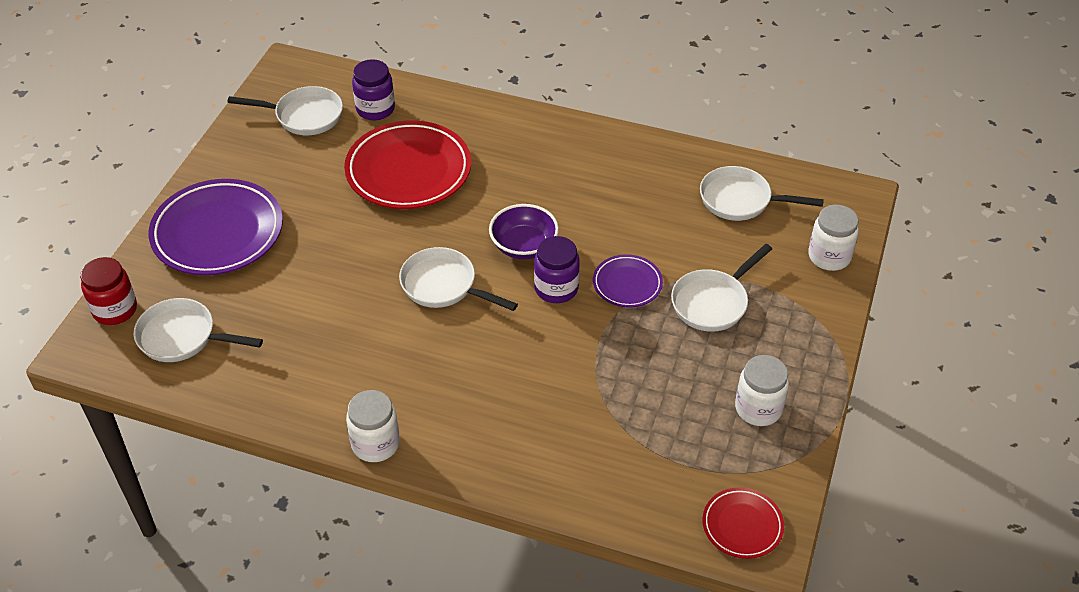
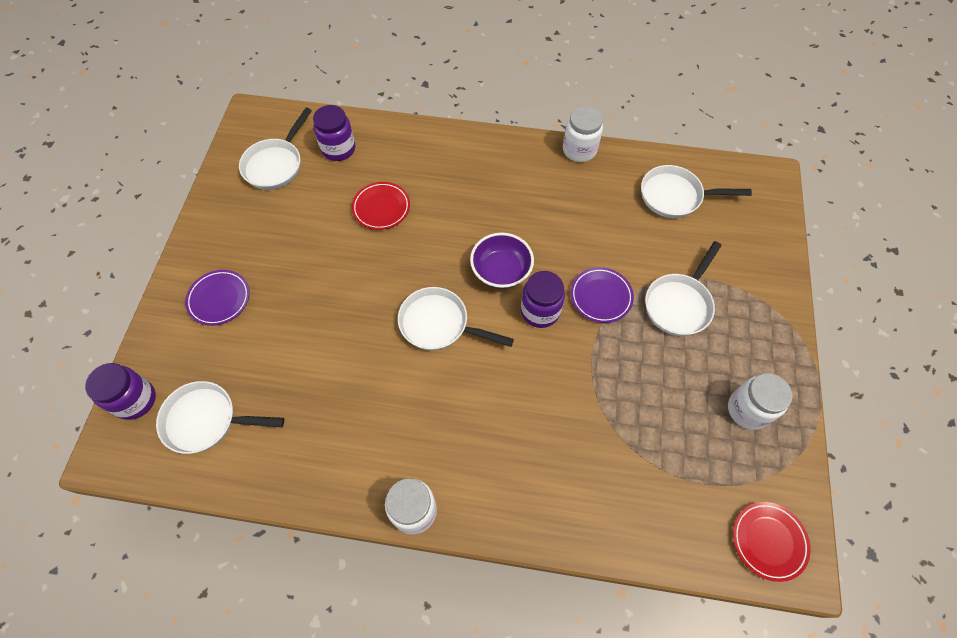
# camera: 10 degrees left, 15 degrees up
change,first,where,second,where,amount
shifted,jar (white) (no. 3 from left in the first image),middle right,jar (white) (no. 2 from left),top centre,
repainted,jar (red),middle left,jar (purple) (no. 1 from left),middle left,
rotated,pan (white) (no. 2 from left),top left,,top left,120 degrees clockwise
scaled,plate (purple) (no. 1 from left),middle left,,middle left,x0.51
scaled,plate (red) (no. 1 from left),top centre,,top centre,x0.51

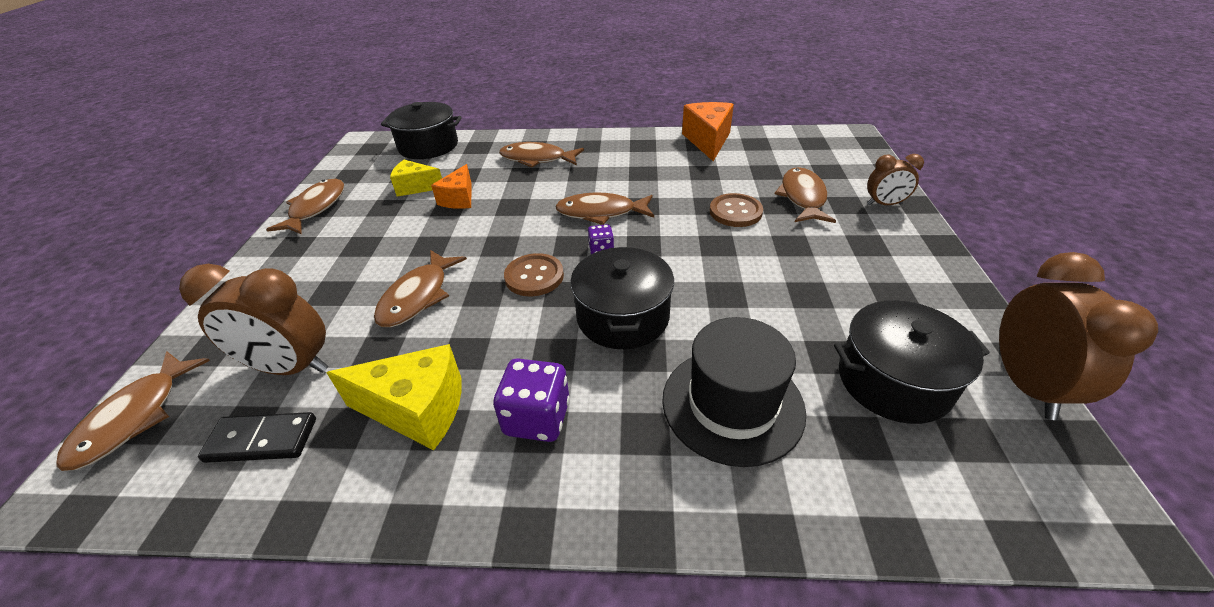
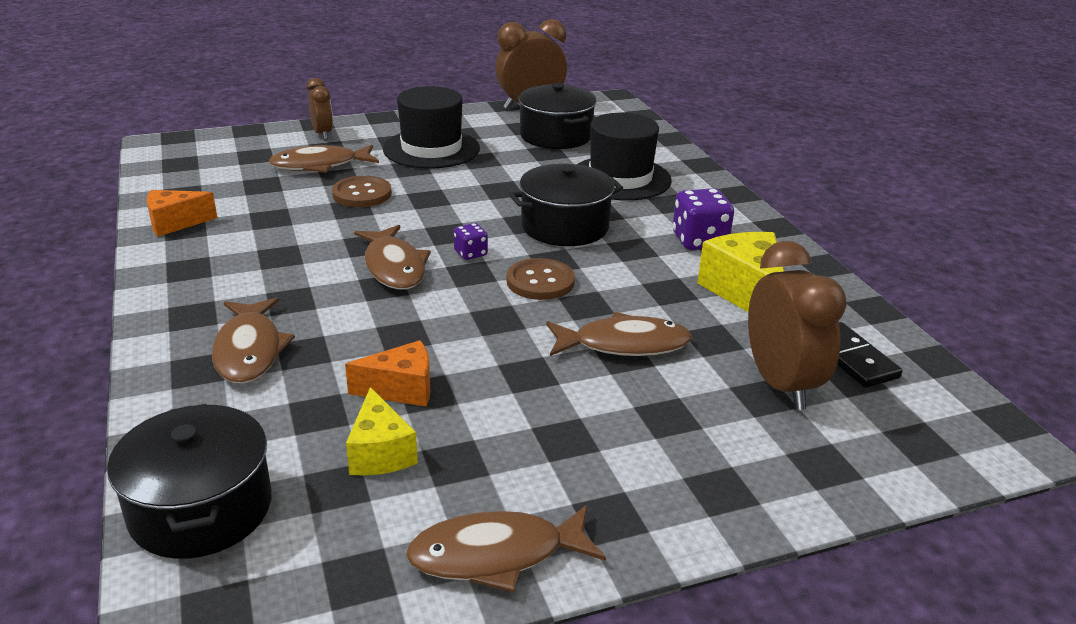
# camera: 115 degrees left, 10 degrees down
change,first,where,second,where,amount
gone,fish (brown) (no. 1 from left),bottom left,,,
new,,,hat (black) (no. 1 from left),top centre,
scaled,cheese (orange) (no. 2 from left in the first image),top centre,cheese (orange) (no. 1 from left),middle left,x0.65

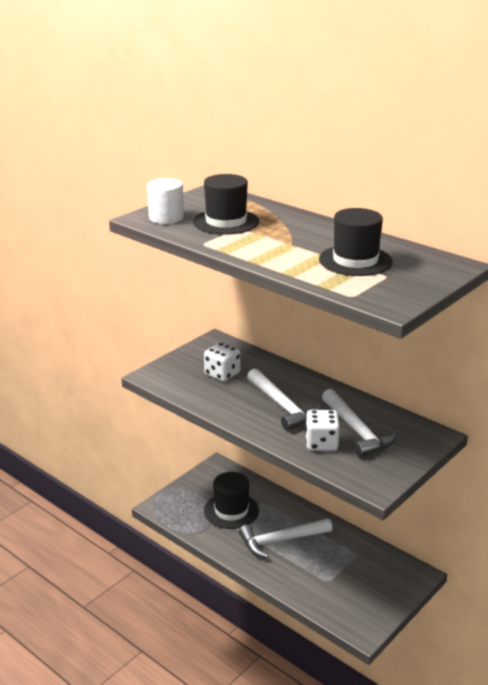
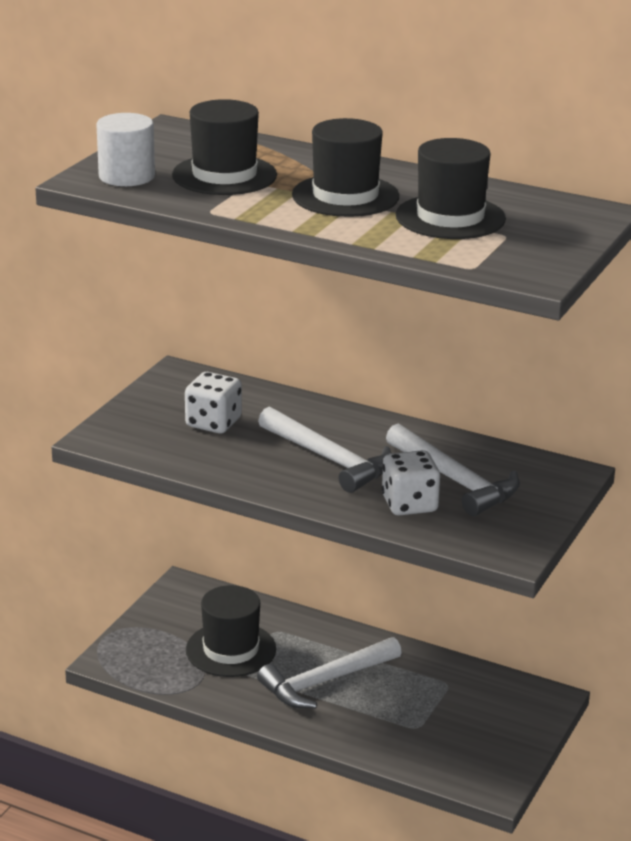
# camera: 15 degrees left, 0 degrees up
change,first,where,second,where,amount
new,,,hat (black) (no. 3 from left),top centre,

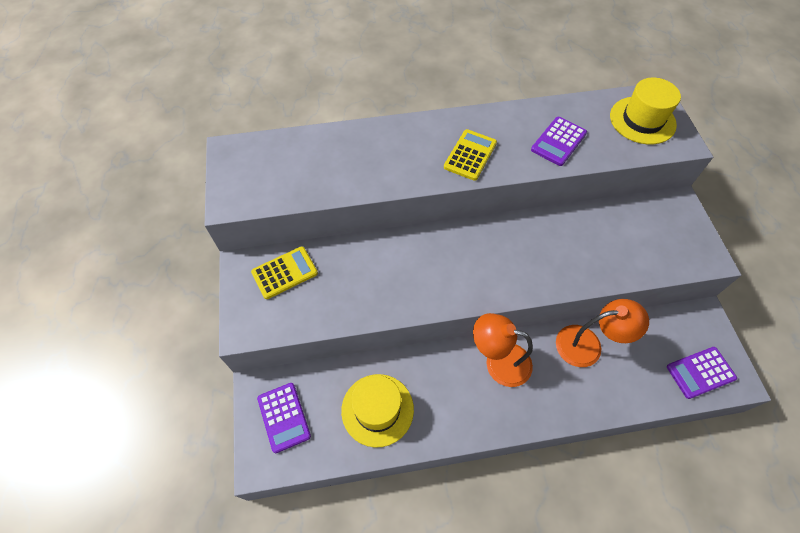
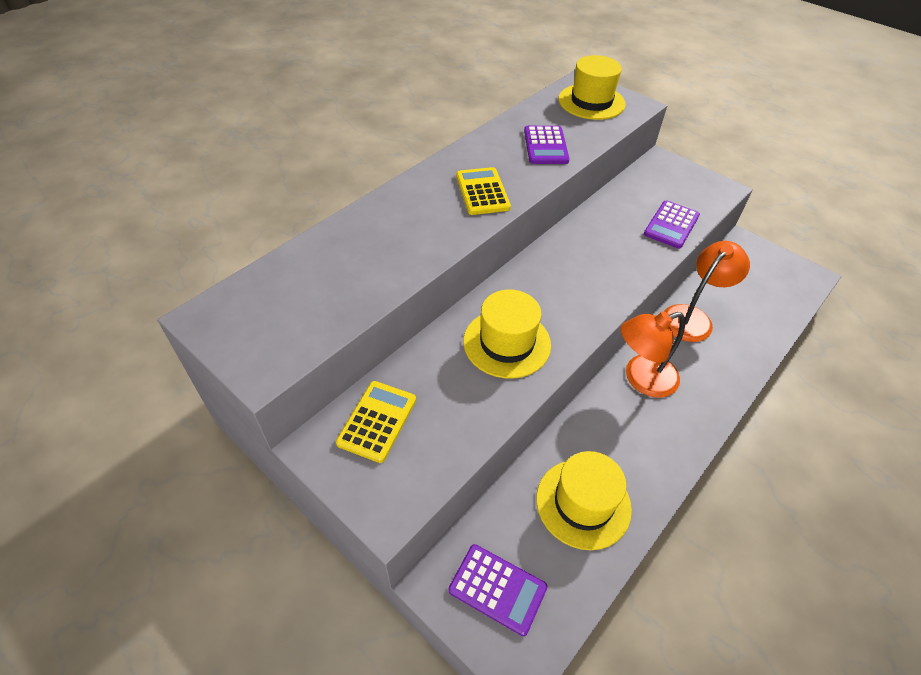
# camera: 40 degrees left, 10 degrees down
change,first,where,second,where,amount
new,,,hat (yellow) (no. 1 from left),centre,
shifted,calculator (purple) (no. 3 from left),bottom right,,middle right,

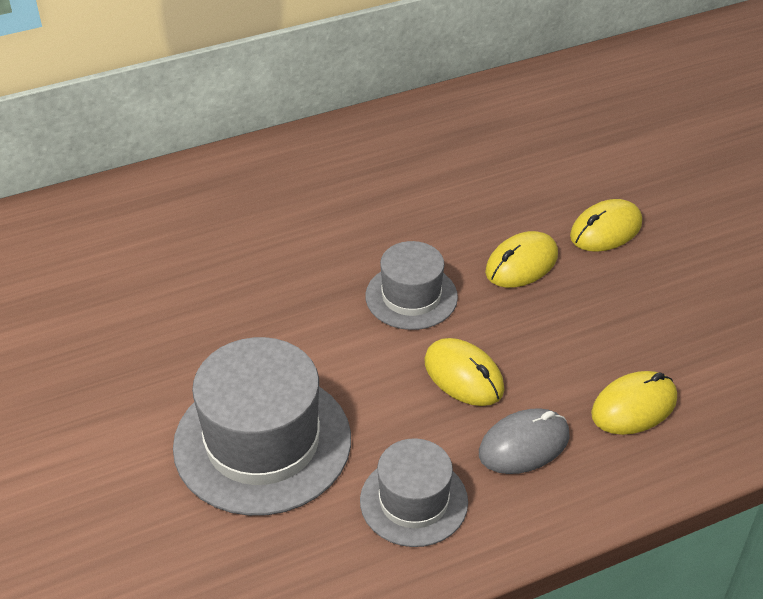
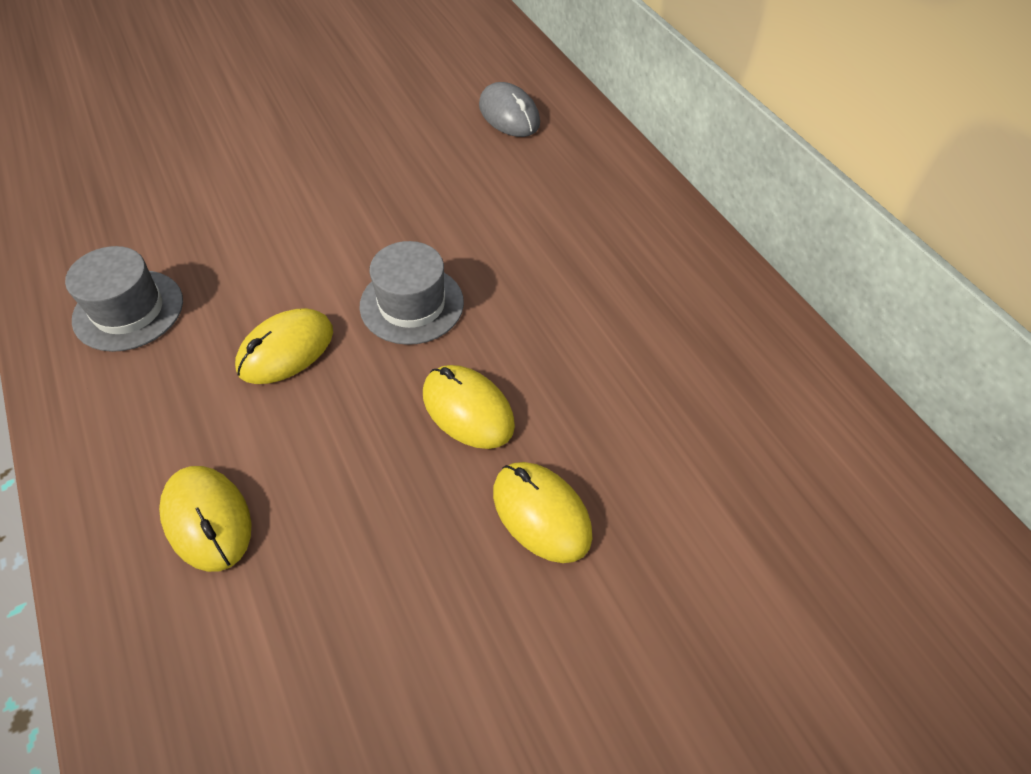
# camera: 85 degrees right, 10 degrees up
change,first,where,second,where,amount
gone,hat (grey) (no. 1 from left),bottom centre,,,
shifted,mouse (grey),bottom right,,top centre,

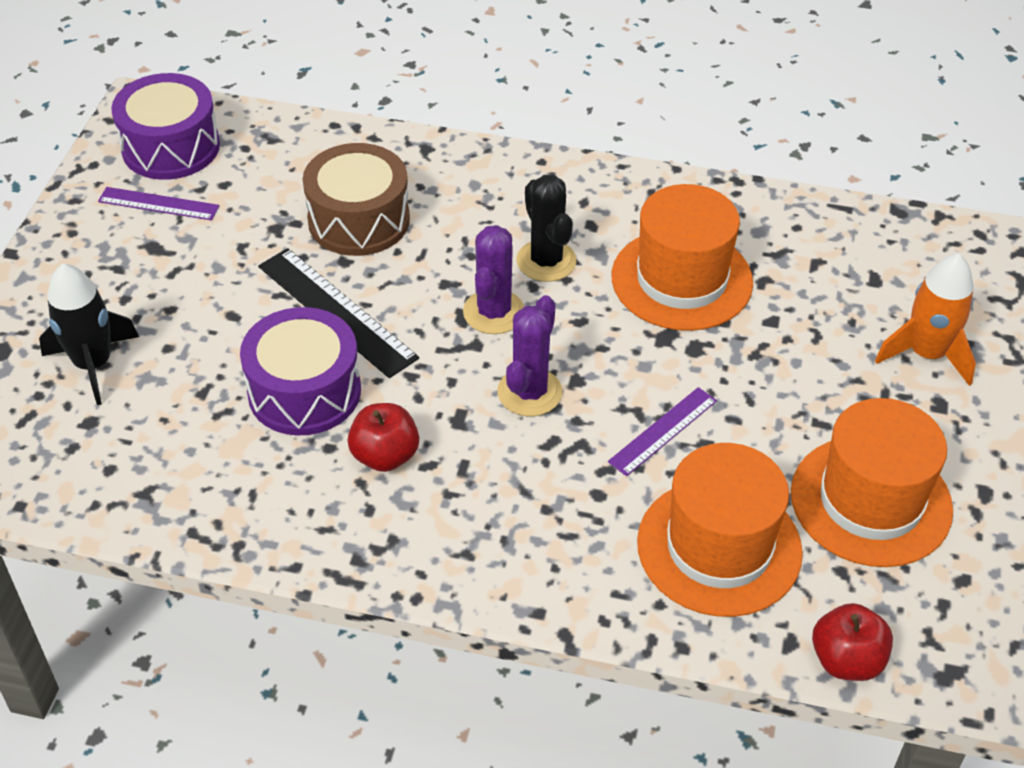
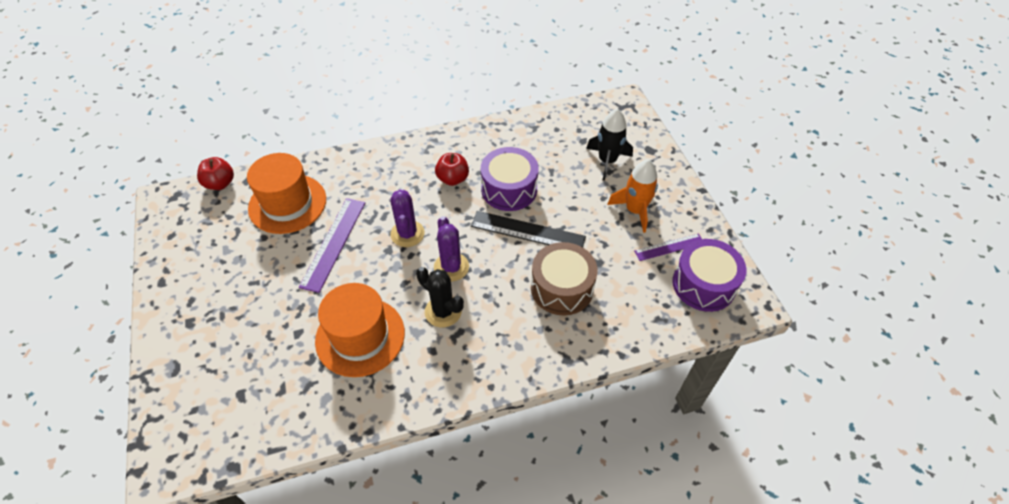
# camera: 150 degrees right, 5 degrees up
change,first,where,second,where,amount
gone,hat (orange) (no. 3 from left),middle right,,,
shifted,rocket (orange),middle right,,centre,
scaled,ruler (purple) (no. 2 from left in the first image),centre,ruler (purple) (no. 1 from left),middle left,x1.62

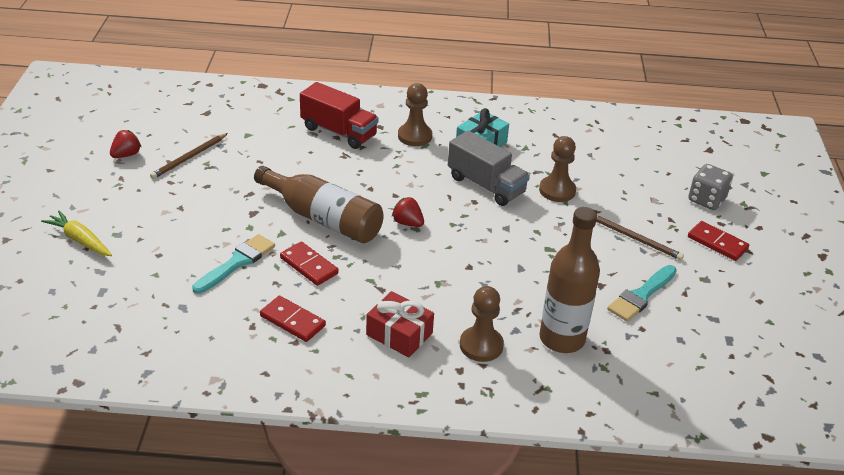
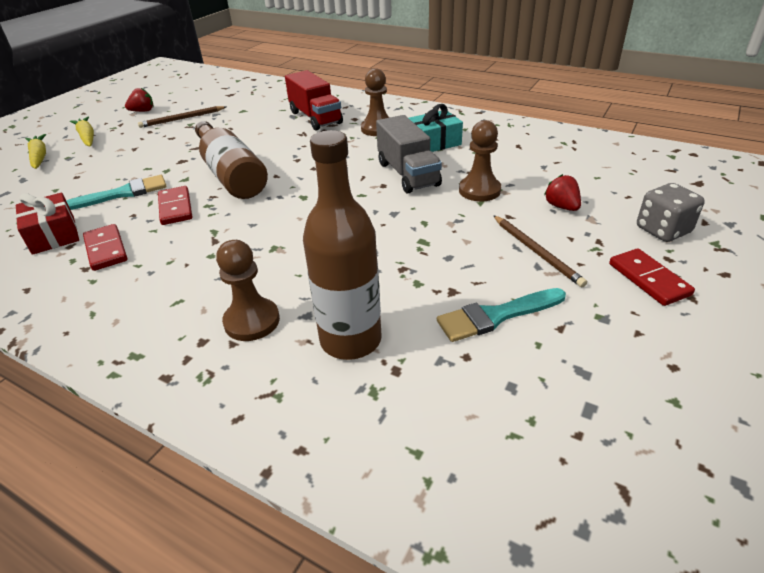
# camera: 30 degrees right, 0 degrees up
change,first,where,second,where,amount
new,,,carrot (yellow) (no. 2 from left),top left,
shifted,gift (red),bottom centre,,middle left,
shifted,strawberry (red) (no. 2 from left),centre,,middle right,

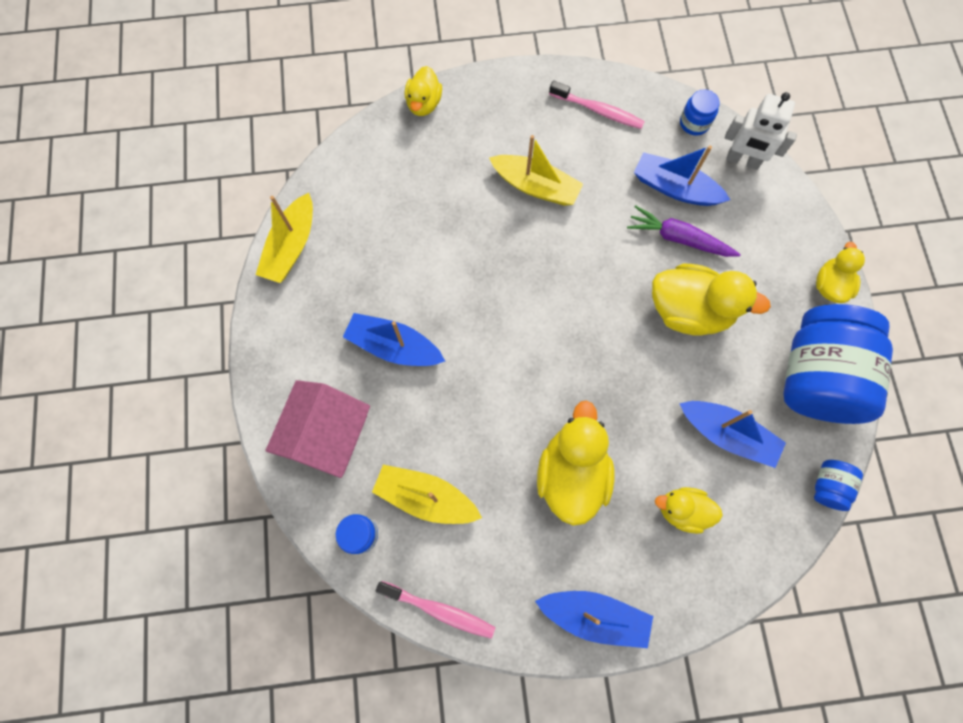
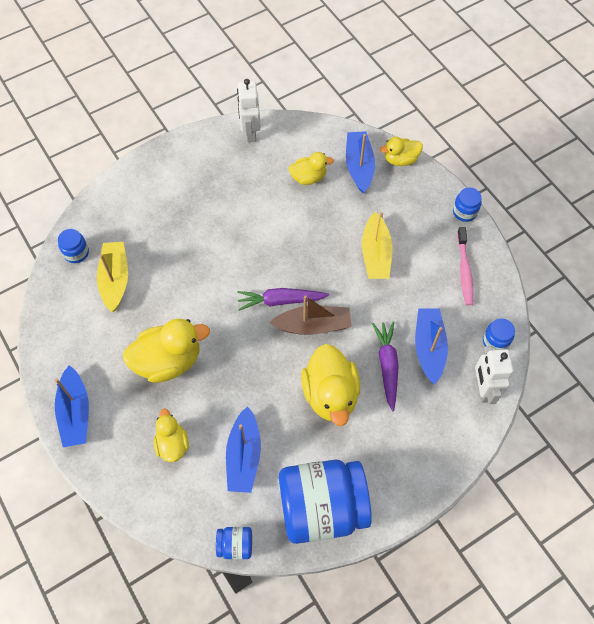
# camera: 65 degrees right, 10 degrees down
change,first,where,second,where,amount
gone,house (pink),middle left,,,
gone,toothbrush (pink) (no. 1 from left),bottom centre,,,
new,,,carrot (purple) (no. 1 from left),centre,
new,,,boat (brown),centre,
new,,,jar (blue) (no. 4 from left),top right,
shifted,boat (blue) (no. 1 from left in the first image),centre,boat (blue) (no. 3 from left),top centre,
shifted,duck (yellow) (no. 5 from left in the first image),middle right,duck (yellow) (no. 3 from left),top centre,
swapped,boat (yellow) (no. 1 from left),top left,robot (white) (no. 1 from left),top centre,

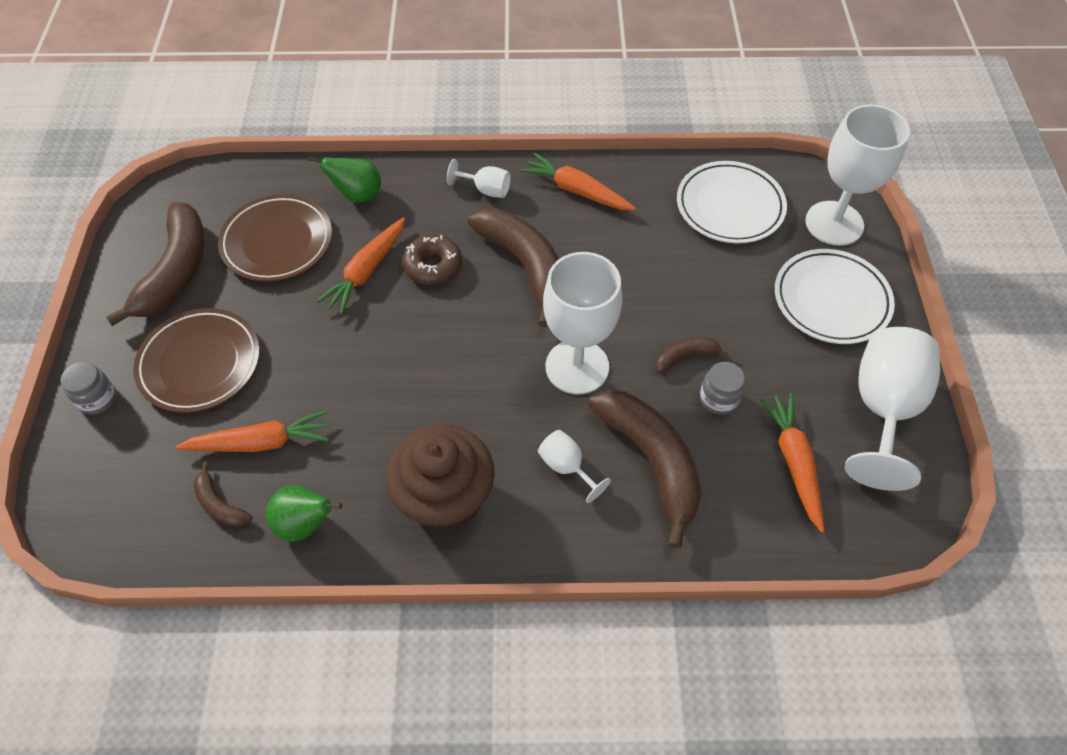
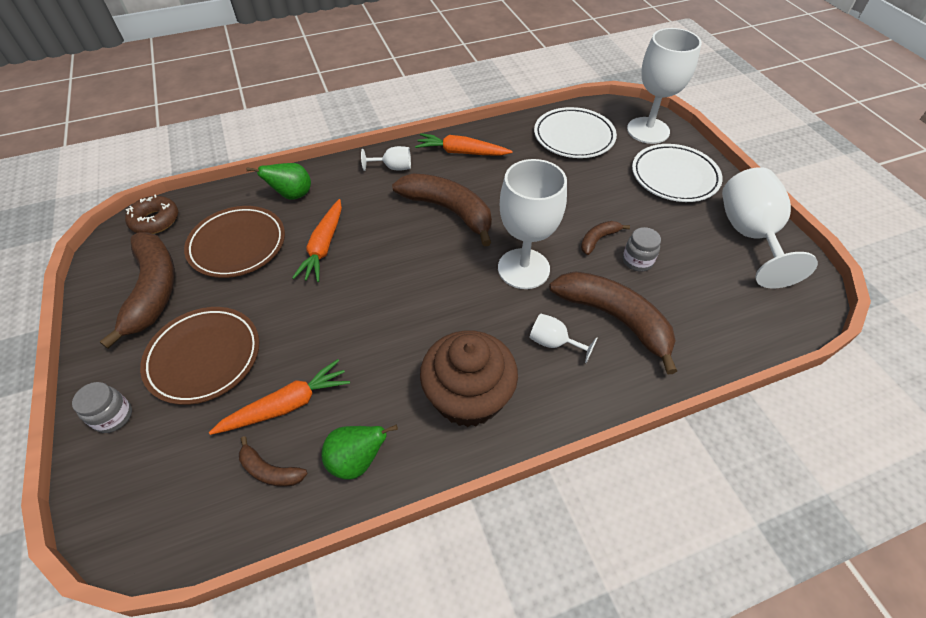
# camera: 20 degrees left, 5 degrees down
change,first,where,second,where,amount
gone,carrot (orange) (no. 4 from left),middle right,,,
shifted,donut (brown),centre,,middle left,

